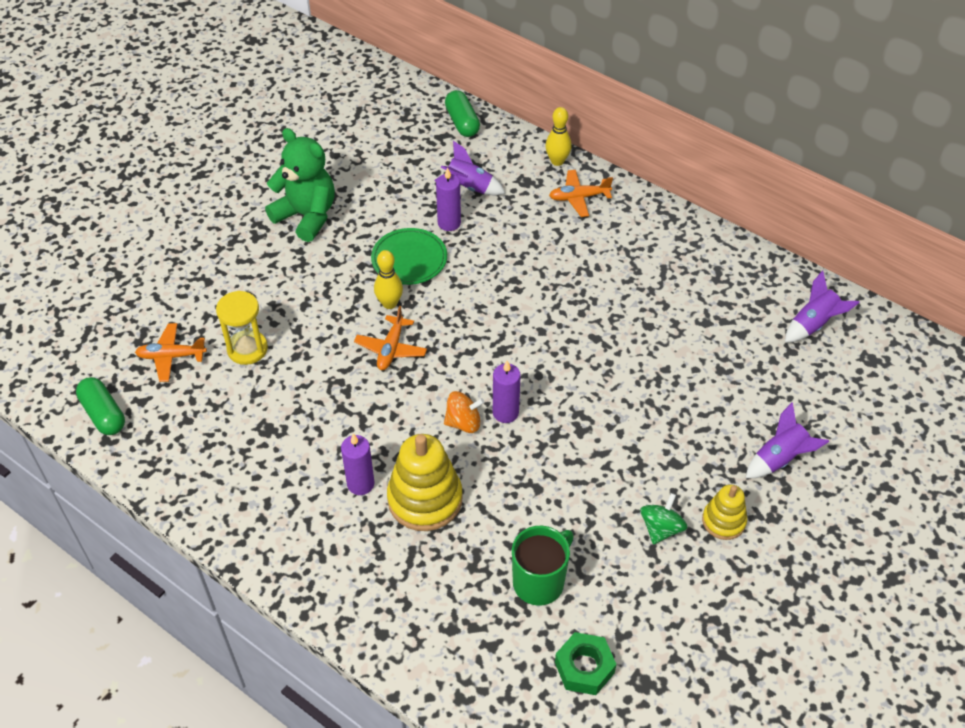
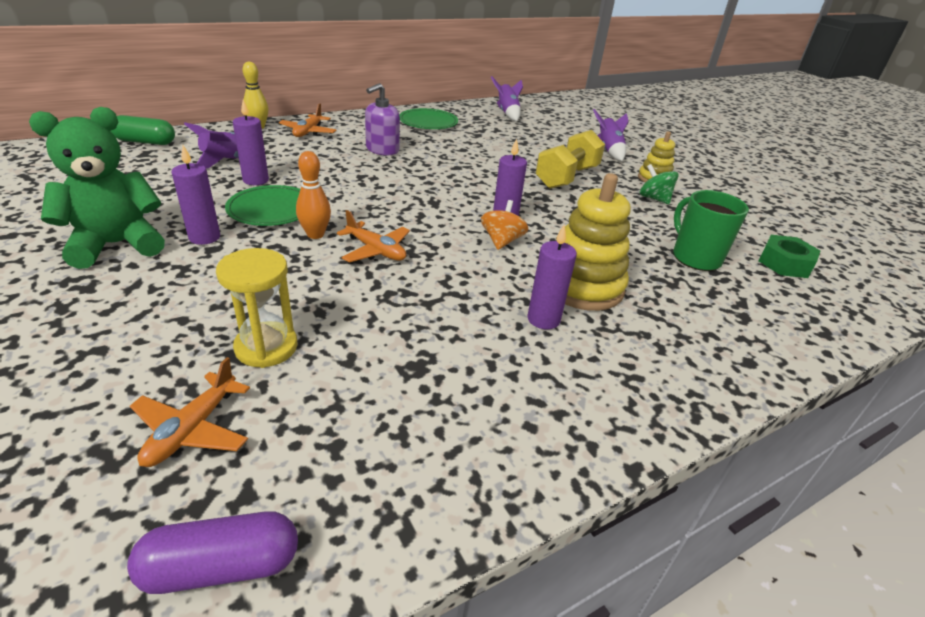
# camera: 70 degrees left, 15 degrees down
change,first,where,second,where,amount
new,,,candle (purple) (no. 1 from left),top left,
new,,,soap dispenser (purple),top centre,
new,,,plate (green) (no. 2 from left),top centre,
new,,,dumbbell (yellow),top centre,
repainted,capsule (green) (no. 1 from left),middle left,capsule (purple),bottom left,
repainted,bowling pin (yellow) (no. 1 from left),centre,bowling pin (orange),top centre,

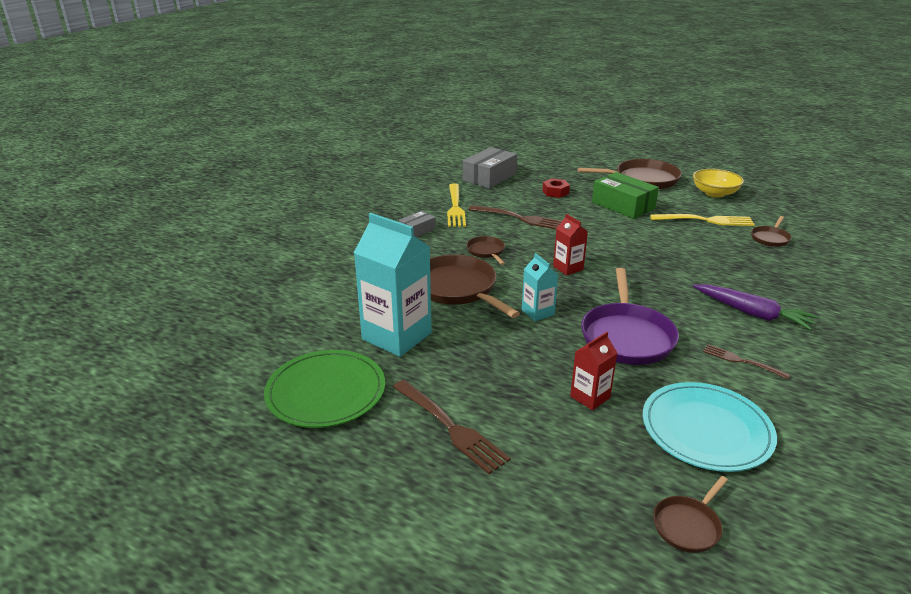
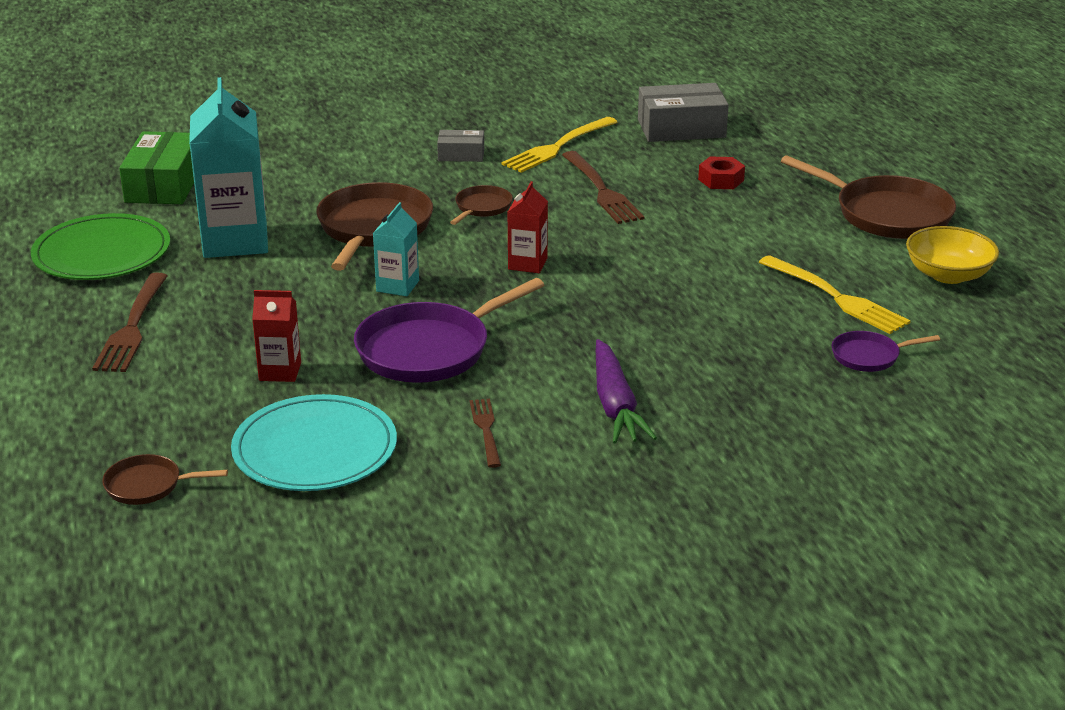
# camera: 45 degrees right, 0 degrees up
change,first,where,second,where,amount
shifted,box (green),top right,,top left,
repainted,pan (brown) (no. 5 from left),middle right,pan (purple) (no. 2 from left),middle right,

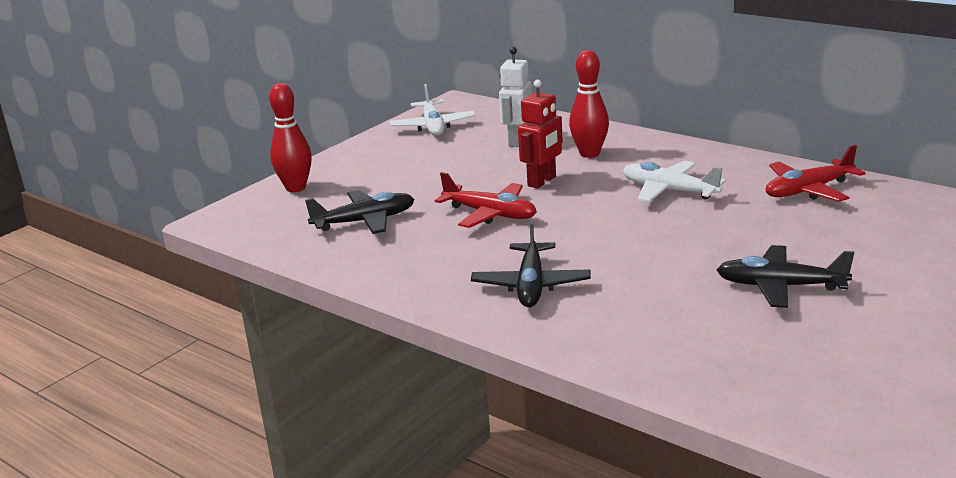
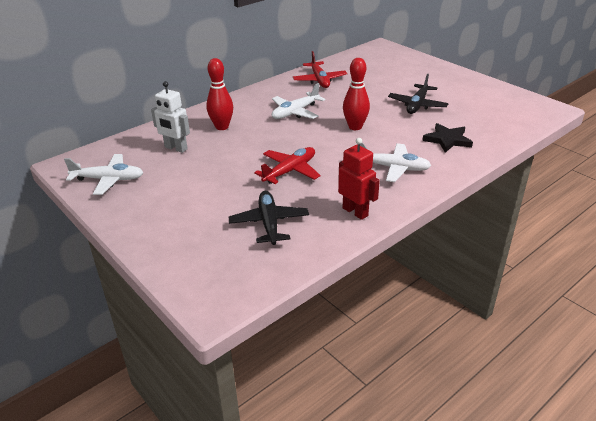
# camera: 80 degrees left, 10 degrees up
change,first,where,second,where,amount
new,,,star (black),top right,
shifted,bowling pin (red) (no. 1 from left in the first image),top left,bowling pin (red) (no. 2 from left),top centre,
shifted,robot (red),top centre,,centre,
repainted,plane (black) (no. 2 from left),centre,plane (white) (no. 3 from left),centre,

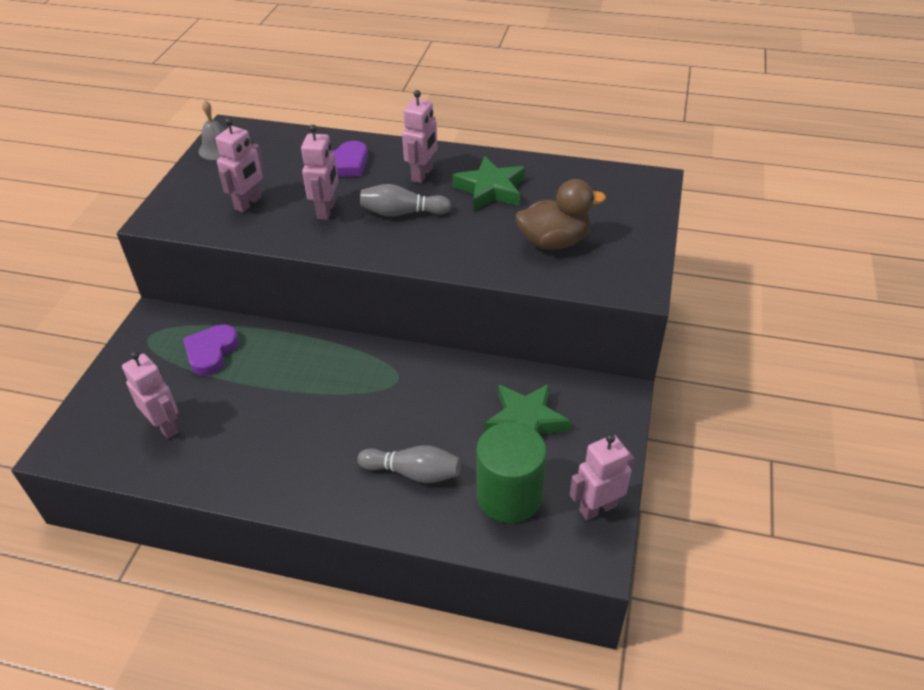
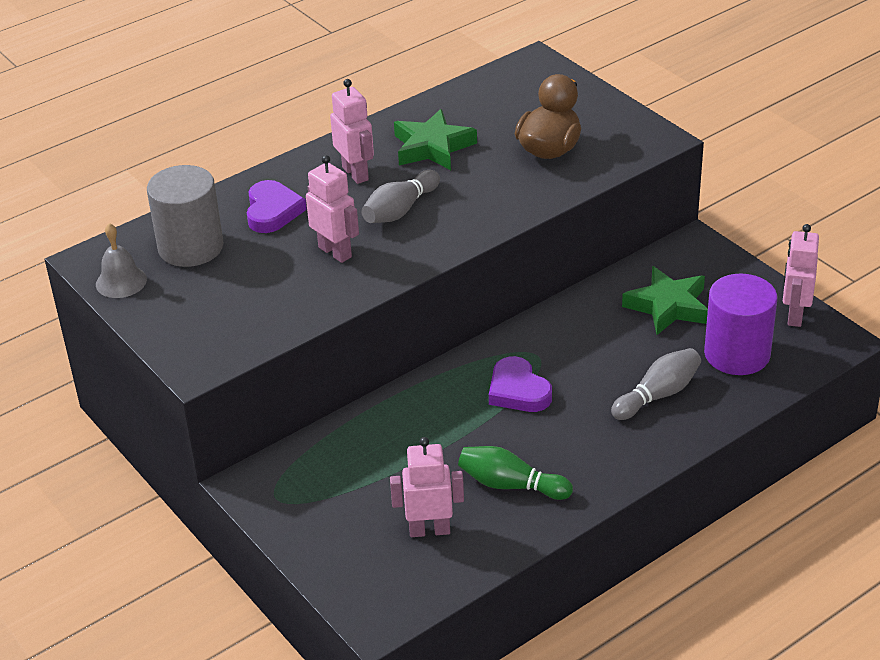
# camera: 50 degrees left, 5 degrees down
change,first,where,second,where,amount
gone,robot (pink) (no. 2 from left),top left,,,
new,,,cylinder (grey),top left,
new,,,bowling pin (green),bottom centre,
shifted,heart (purple) (no. 1 from left in the first image),middle left,heart (purple) (no. 2 from left),centre,
repainted,cylinder (green),bottom centre,cylinder (purple),middle right,

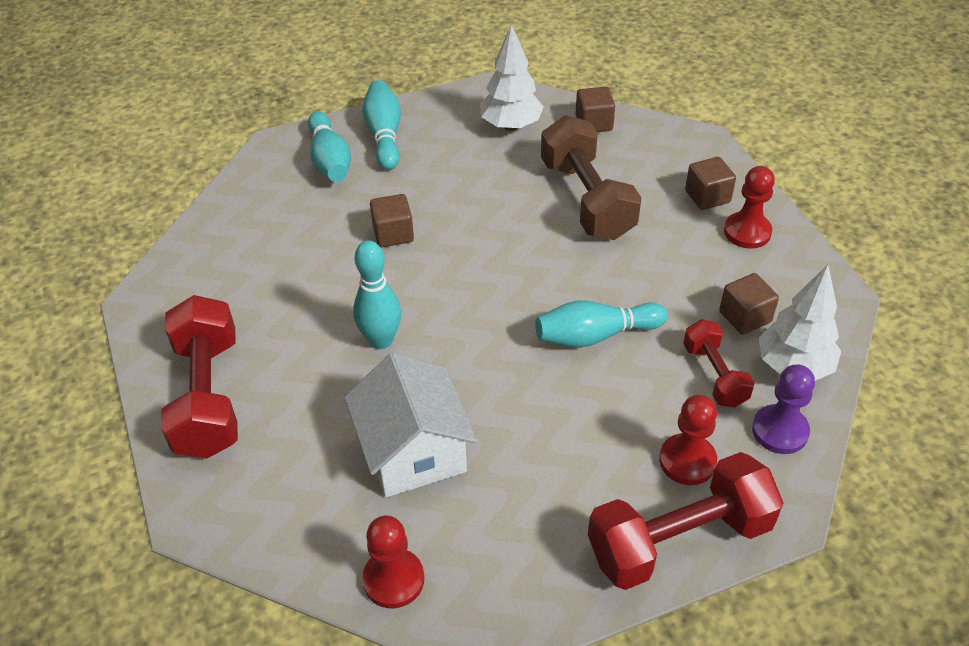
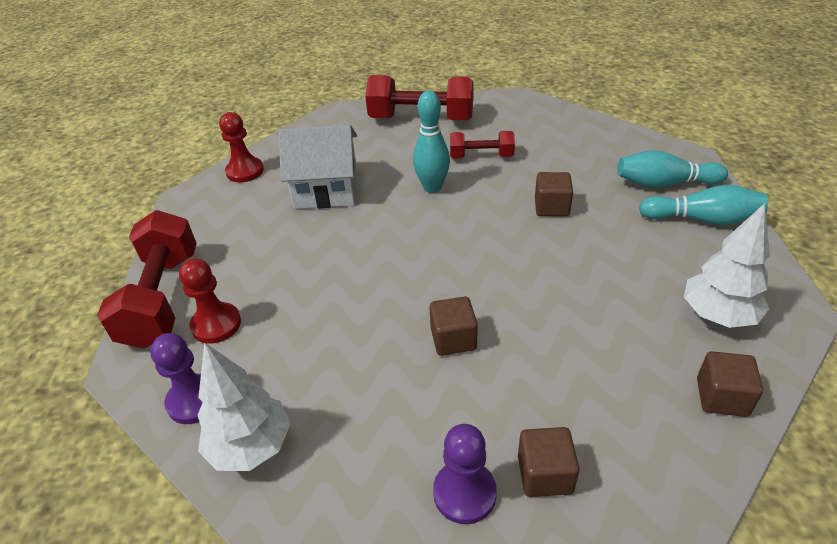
# camera: 110 degrees right, 5 degrees down
change,first,where,second,where,amount
gone,bowling pin (turquoise) (no. 4 from left),centre,,,
gone,dumbbell (brown),top centre,,,
shifted,dumbbell (red) (no. 3 from left),middle right,,top centre,
shifted,cube (brown) (no. 4 from left in the first image),middle right,cube (brown) (no. 1 from left),centre,
repainted,pawn (red) (no. 3 from left),top right,pawn (purple) (no. 2 from left),bottom centre,

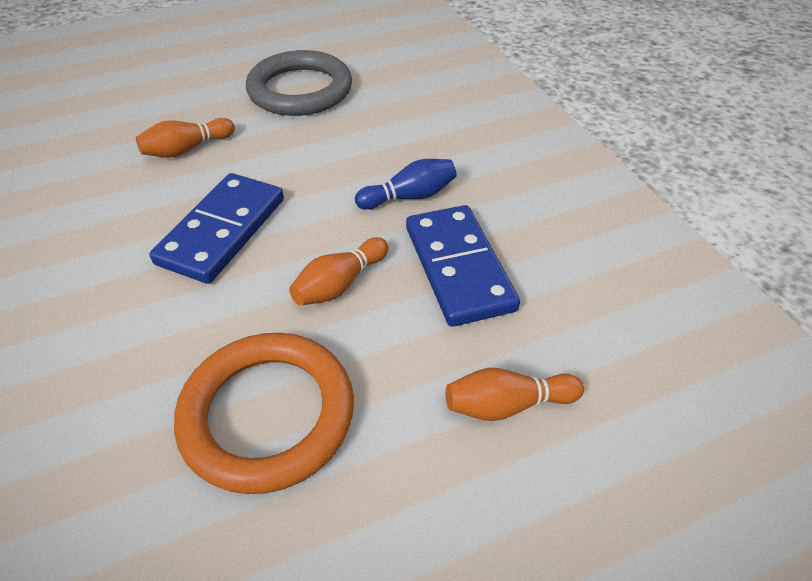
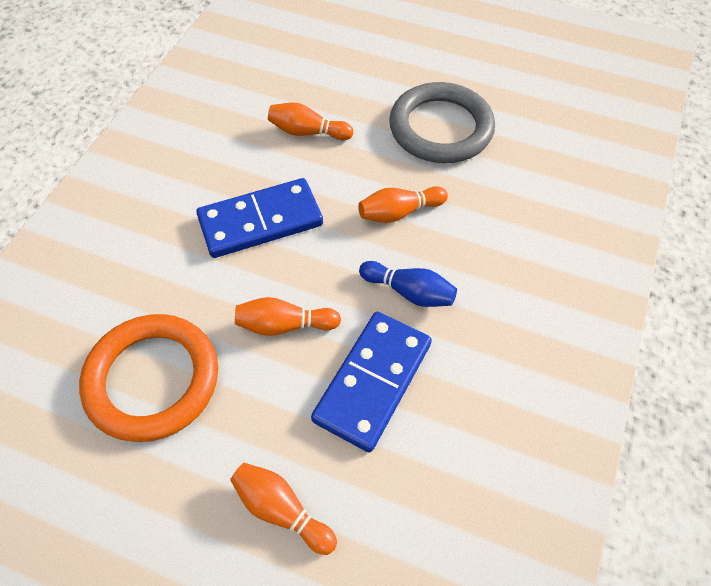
# camera: 45 degrees right, 10 degrees up
change,first,where,second,where,amount
new,,,bowling pin (orange) (no. 4 from left),centre,

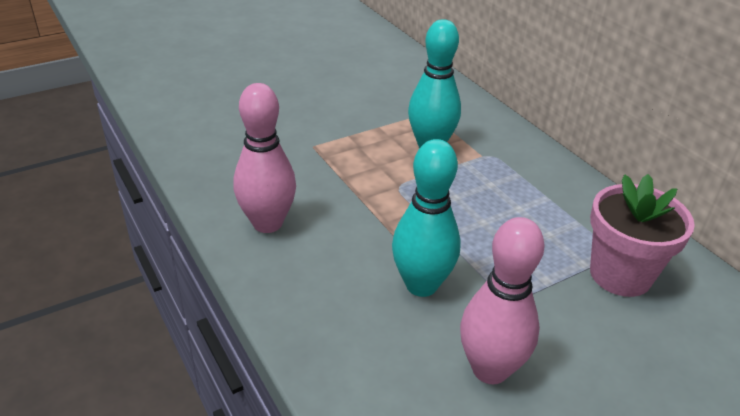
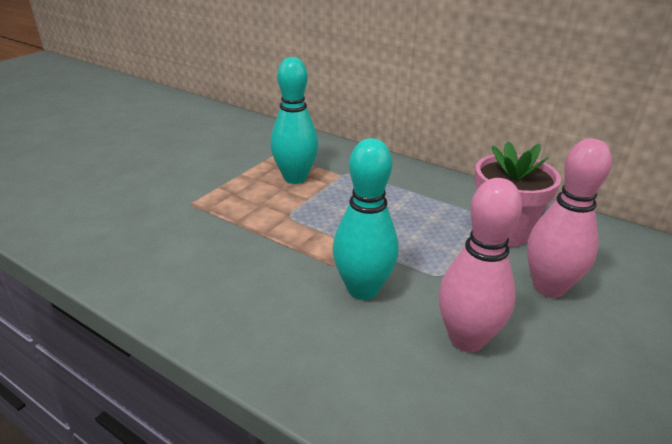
# camera: 25 degrees left, 5 degrees down
change,first,where,second,where,amount
shifted,bowling pin (pink) (no. 1 from left in the first image),centre,bowling pin (pink) (no. 2 from left),middle right,

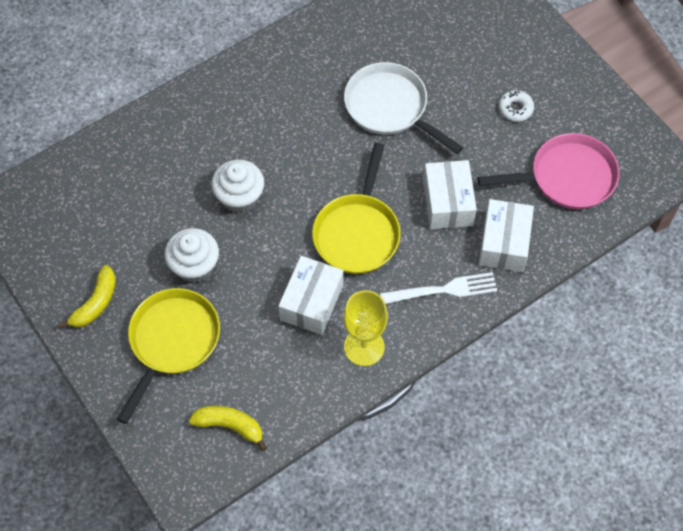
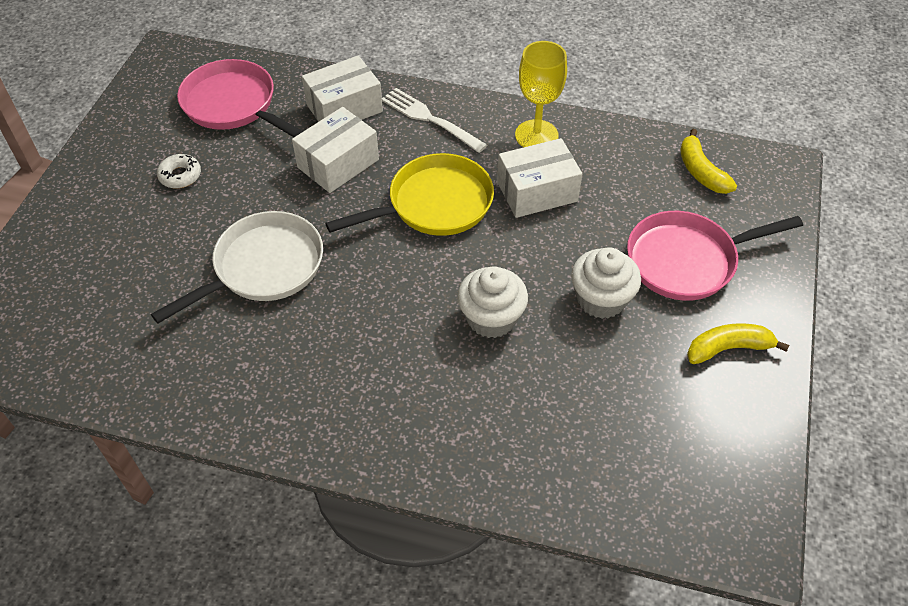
# camera: 130 degrees left, 10 degrees down
change,first,where,second,where,amount
repainted,pan (yellow) (no. 1 from left),bottom left,pan (pink) (no. 2 from left),middle right,
rotated,pan (white),top centre,,middle left,135 degrees counterclockwise

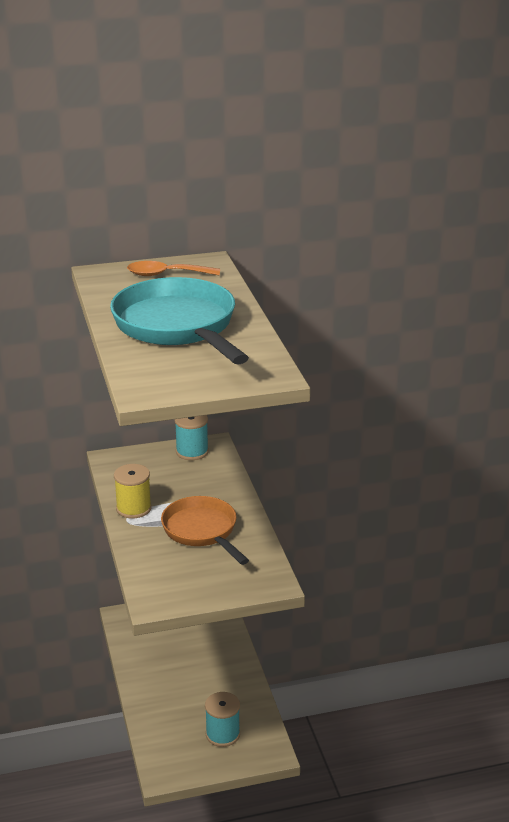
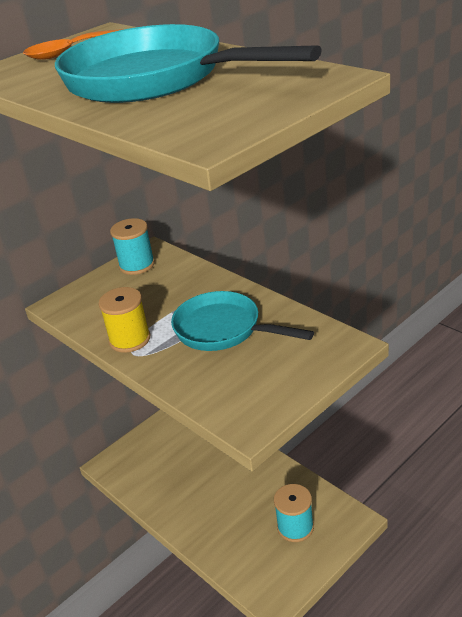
# camera: 25 degrees left, 5 degrees up
change,first,where,second,where,amount
repainted,pan (orange),centre,pan (turquoise) (no. 2 from left),centre,

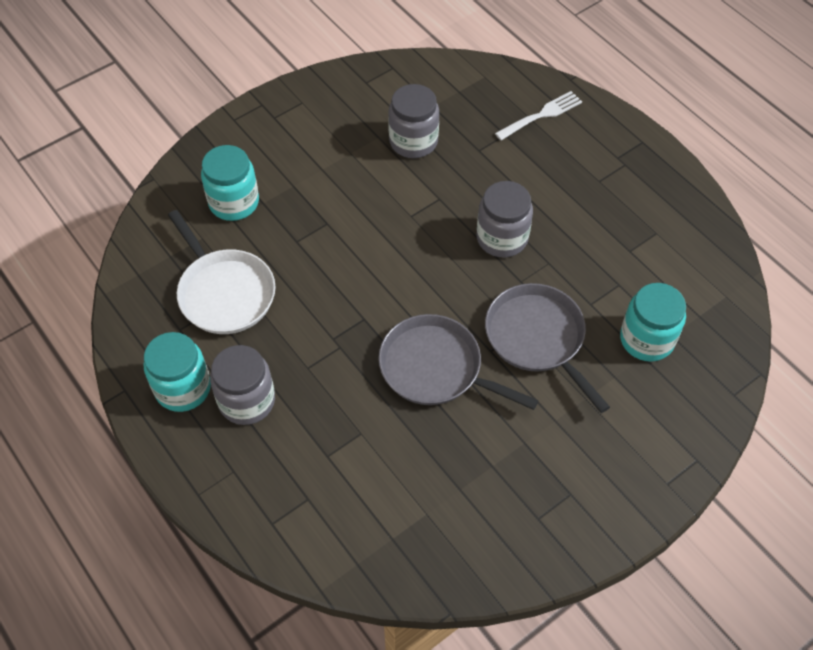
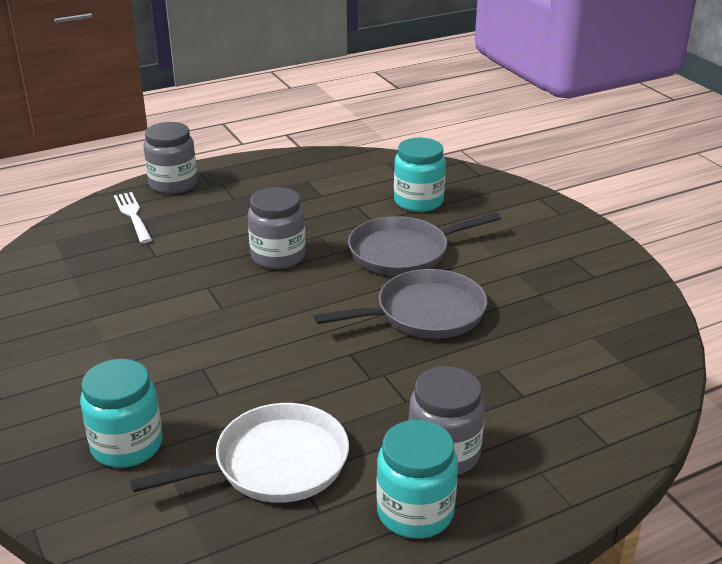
# camera: 80 degrees left, 25 degrees down
change,first,where,second,where,amount
shifted,jar (grey) (no. 2 from left in the first image),top centre,jar (grey) (no. 1 from left),top left,
rotated,pan (grey) (no. 1 from left),centre,,centre,150 degrees counterclockwise

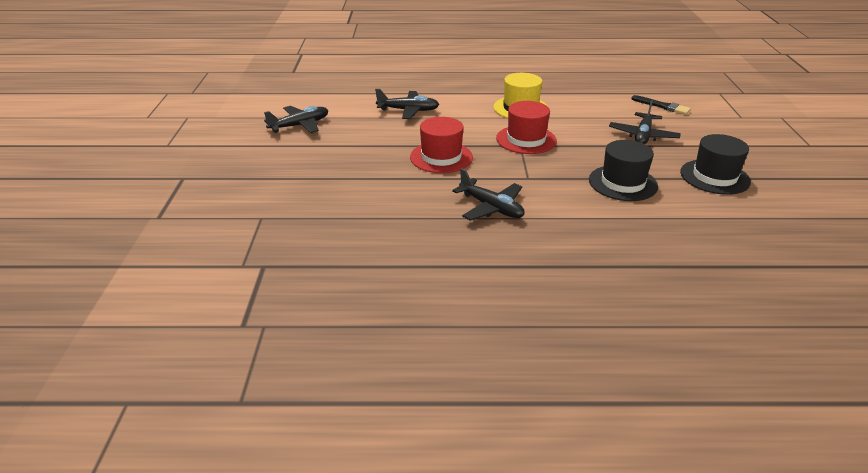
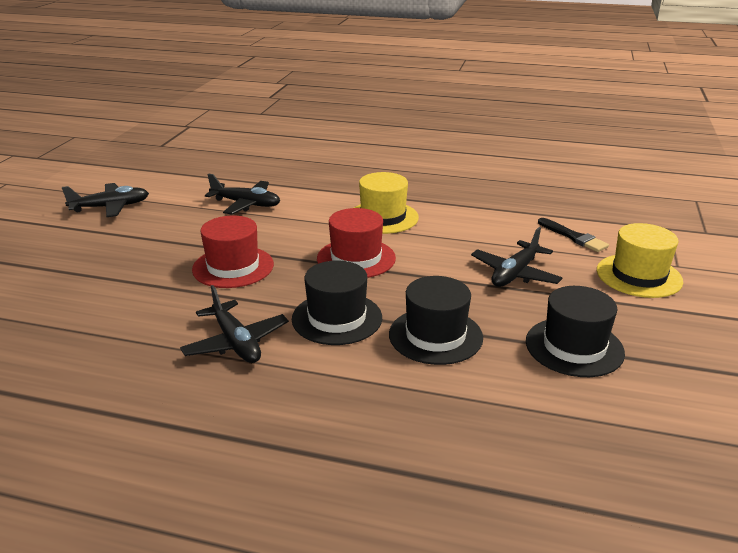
# camera: 15 degrees right, 5 degrees down
change,first,where,second,where,amount
new,,,hat (black) (no. 1 from left),centre,
new,,,hat (yellow) (no. 2 from left),middle right,

